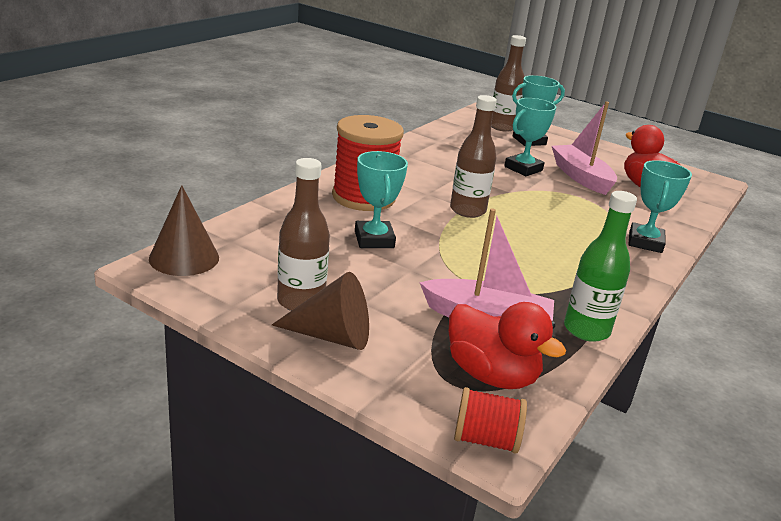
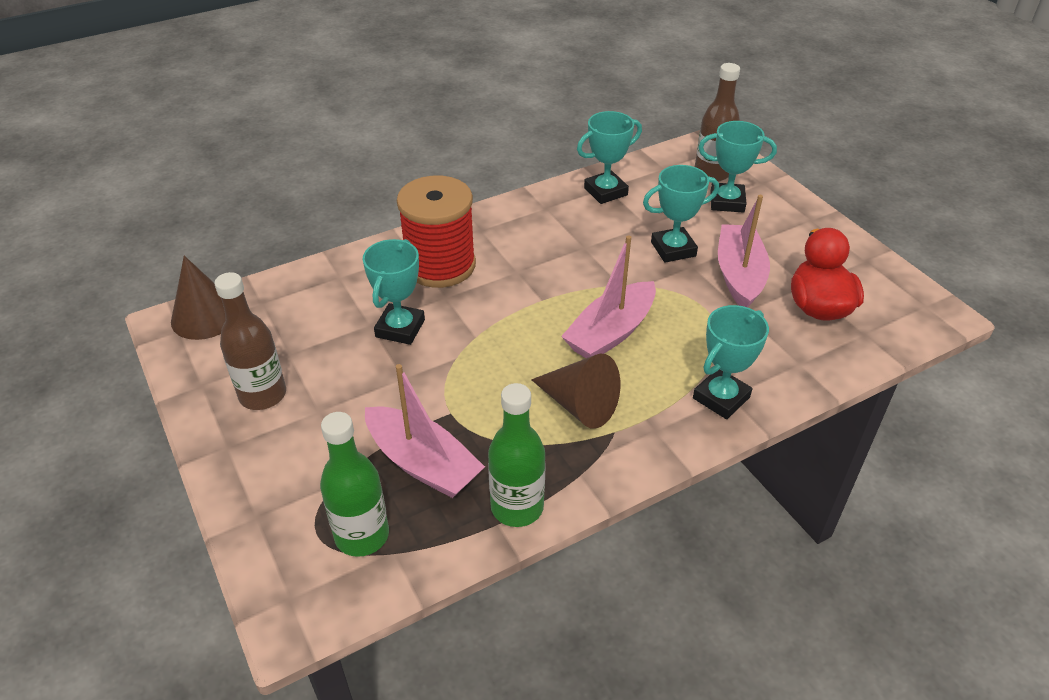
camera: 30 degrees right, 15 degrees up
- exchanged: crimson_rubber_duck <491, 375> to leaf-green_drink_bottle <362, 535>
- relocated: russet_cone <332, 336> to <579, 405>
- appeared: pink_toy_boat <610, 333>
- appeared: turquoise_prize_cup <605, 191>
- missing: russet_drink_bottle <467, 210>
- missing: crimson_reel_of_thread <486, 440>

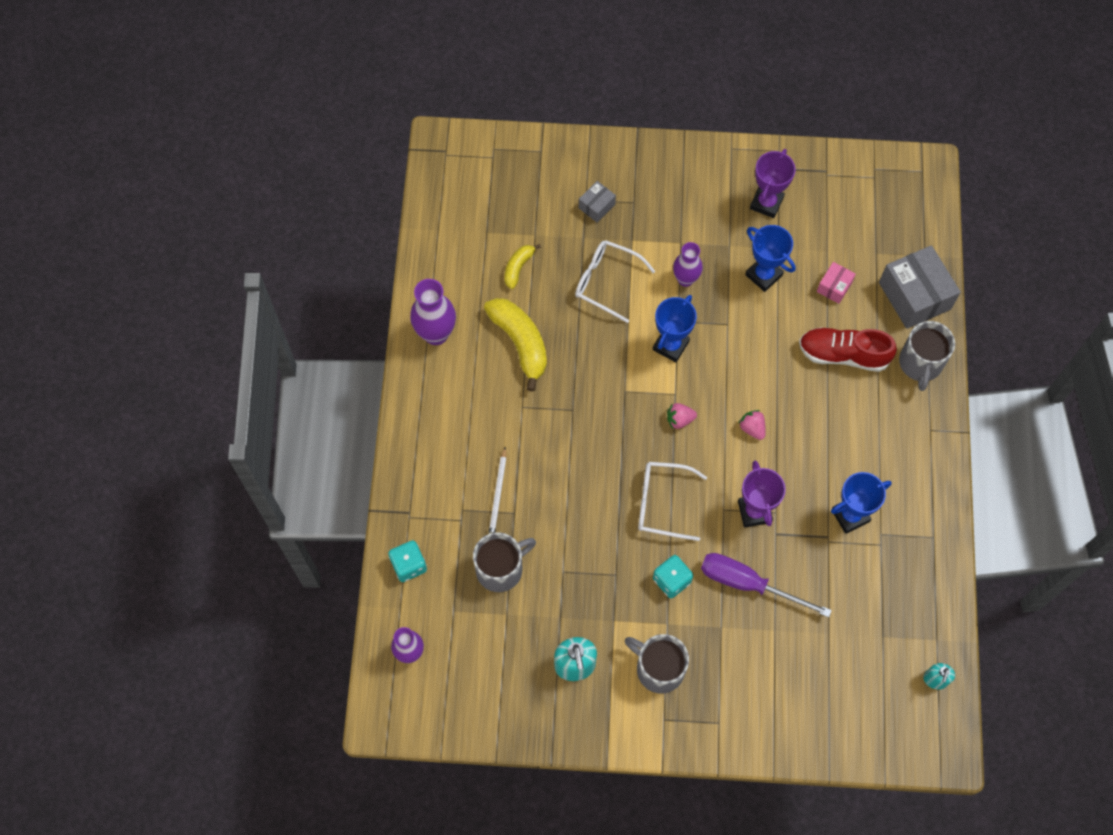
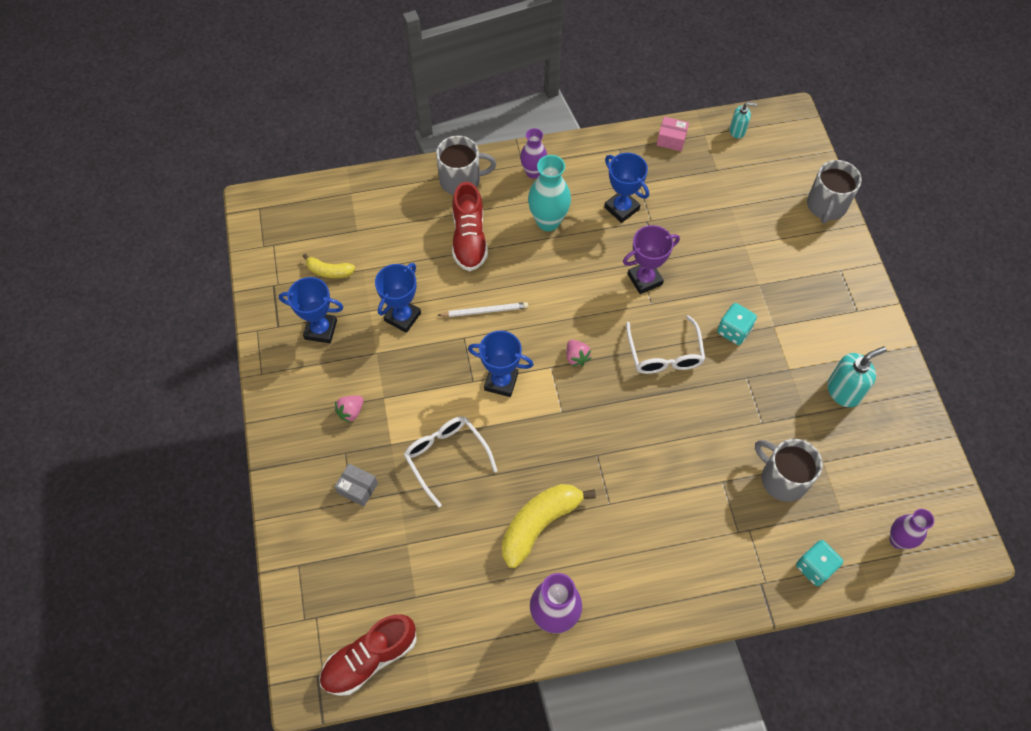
camera: 105 degrees left, 5 degrees down
- colour: royal_purple_prize_cup <766, 203> to blue_prize_cup <321, 330>
- relocated: bright_yellow_toy_banana <518, 267> to <329, 271>
- appeared: crimson_lace-up_shoe <370, 658>
- relocated: pink_toy_strawberry <752, 428> to <351, 412>
- spun: white_eyeglasses <606, 282> = <446, 457> 135 degrees clockwise
- relocated: white_pencil <498, 494> to <484, 311>
- relocated: royal_purple_flower_vase <685, 279> to <533, 172>
- appeared: turquoise_flower_vase <548, 221>
- relocated: pink_parcel <834, 287> to <671, 139>
- relocated: ash-grey_mug <658, 669> to <826, 206>
- missing: royal_purple_flat_screwdriver <748, 584>
- missing: ash-grey_parcel <914, 296>

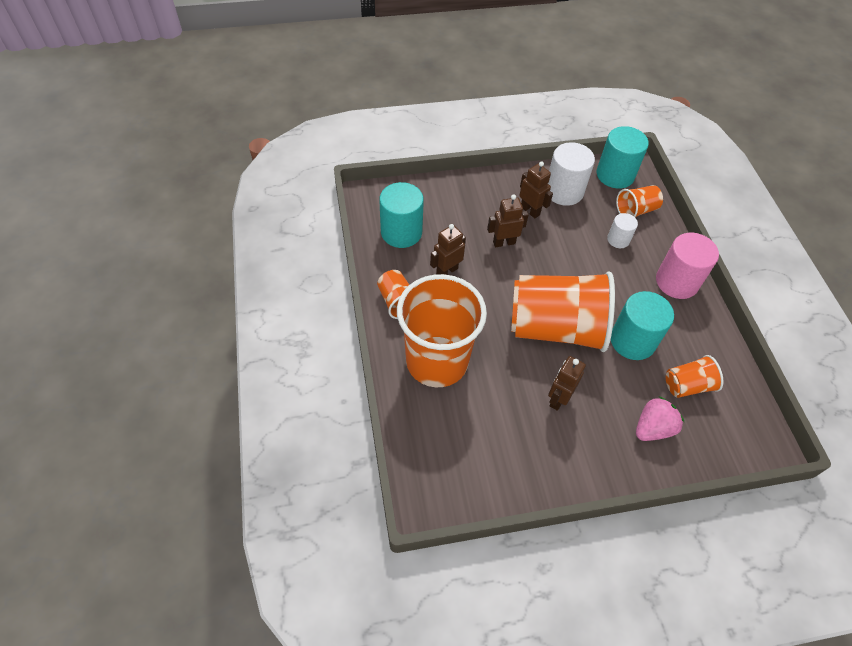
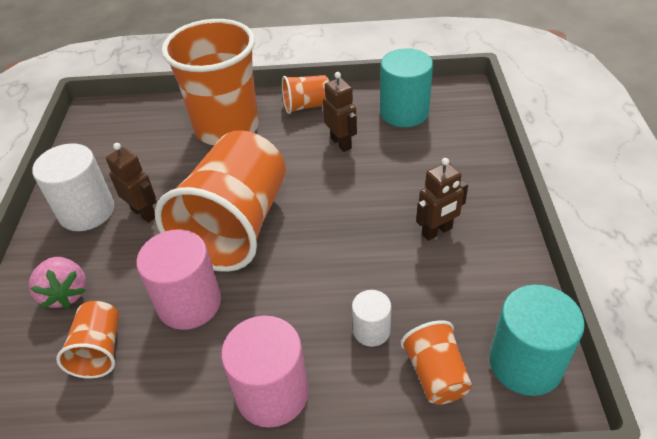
camera: 105 degrees right, 10 degrees down
- relocated: white_solid_cylinder <564, 191> to <87, 211>
- colour: turquoise_solid_cylinder <632, 341> to pink_solid_cylinder <189, 303>
- missing: russet_toy_robot <504, 242>

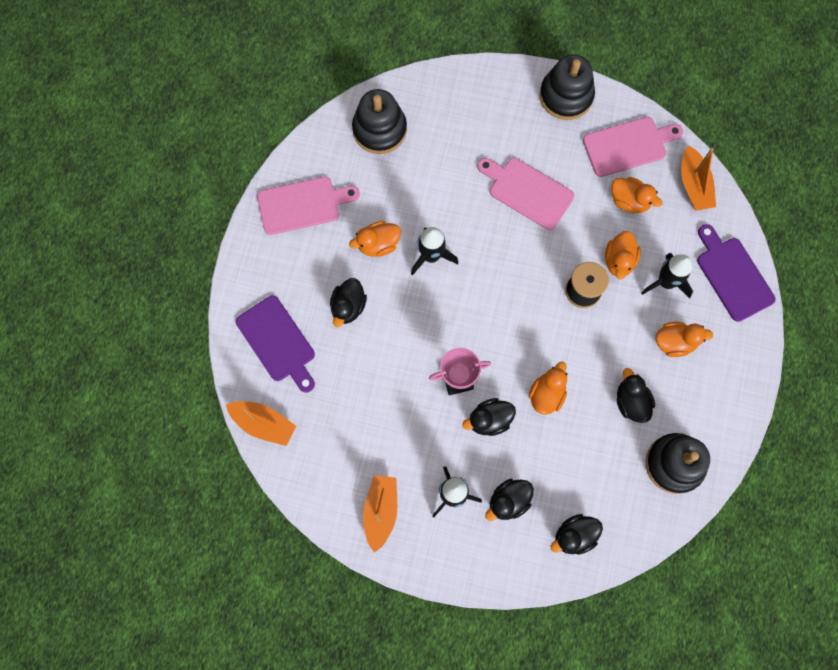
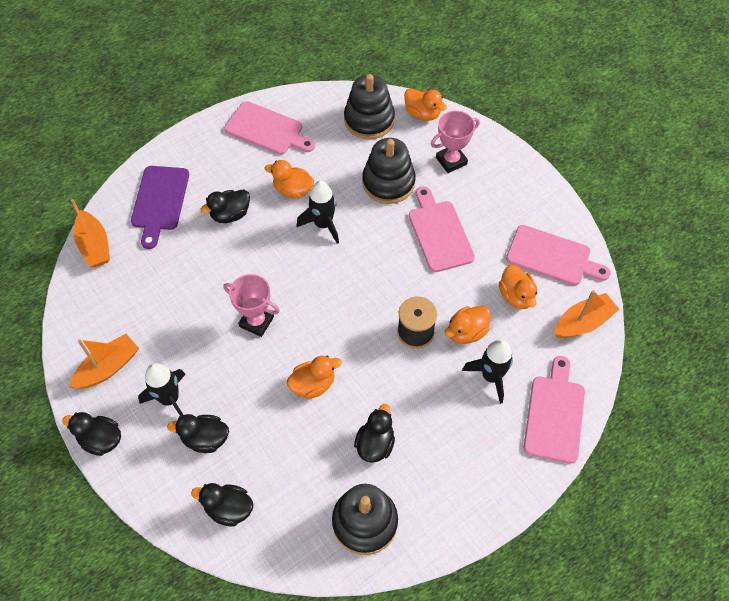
camera: 40 degrees right, 15 degrees down
- relocated: ebony_rubber_duck <489, 420> to <101, 440>
- relocated: ebony_ring_stacker <566, 96> to <388, 183>
- relocated: orange_rubber_duck <675, 342> to <422, 114>
- appeared: pink_prize_cup <451, 161>
- colour: royal_purple_bread_board <732, 275> to pink_bread_board <554, 414>
- spun: orange_toy_boat <693, 185> = <583, 322> 150 degrees counterclockwise

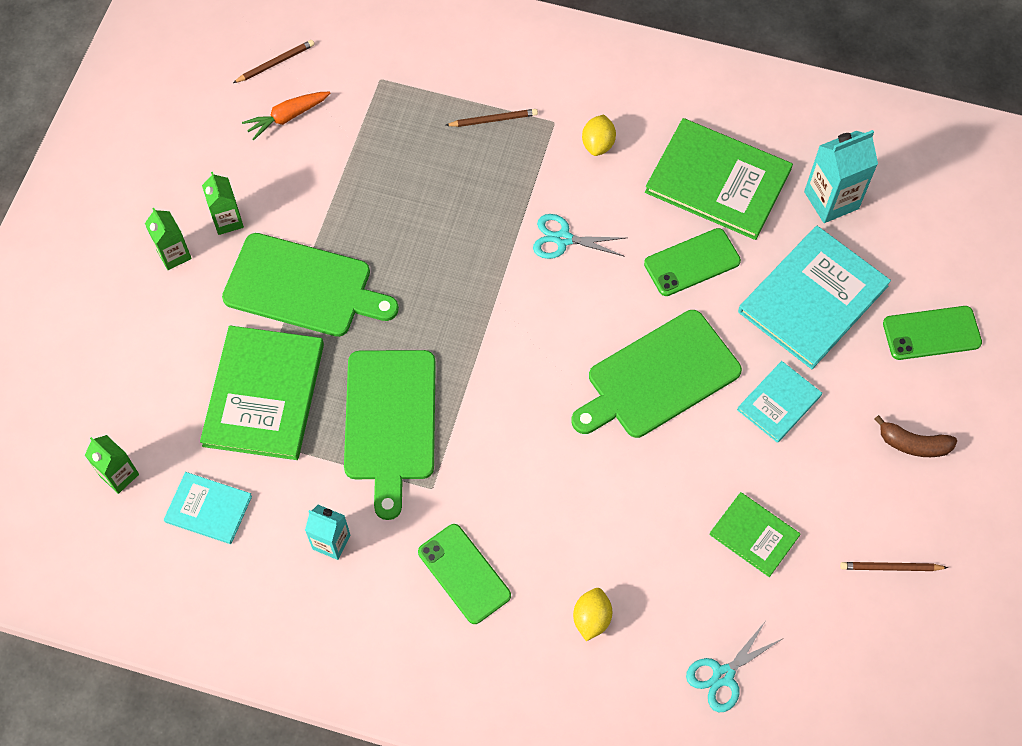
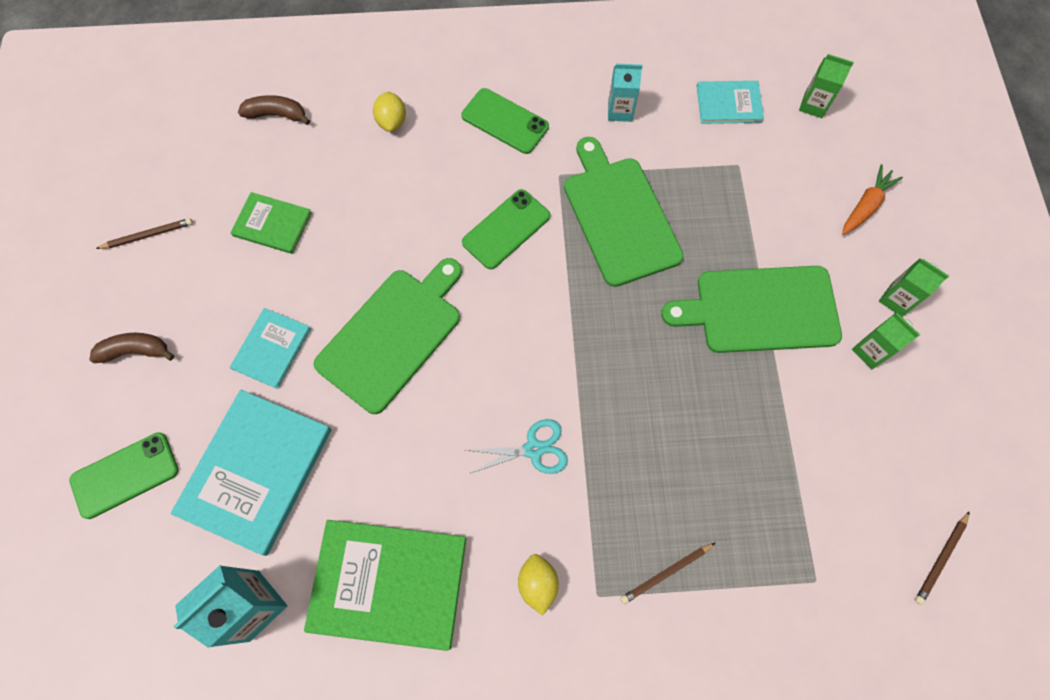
camera: 160 degrees right, 5 degrees up
- exchanged: turquoise_pair_of_scissors <723, 675> to russet_toy_banana <276, 114>
- relocated: leaf-green_smartphone <692, 262> to <506, 229>
- relocated: orange_carrot <287, 117> to <866, 205>
- missing: leaf-green_book <264, 394>

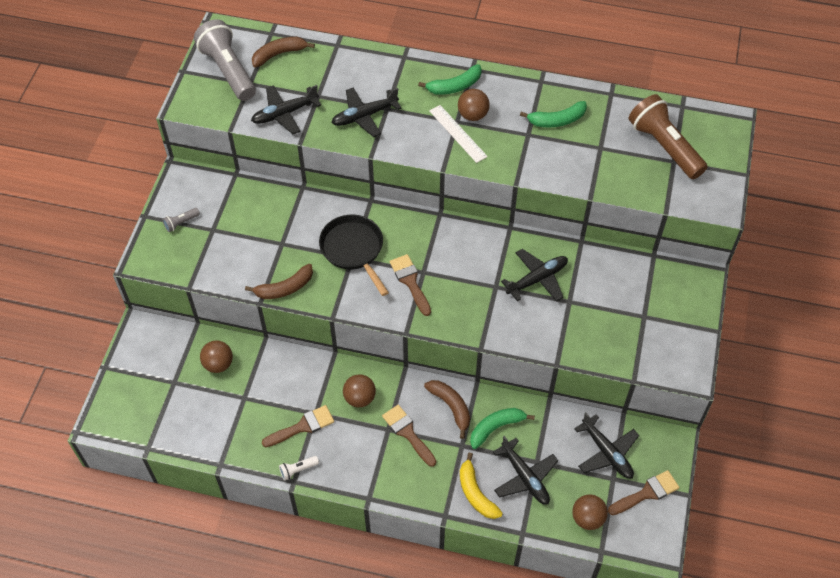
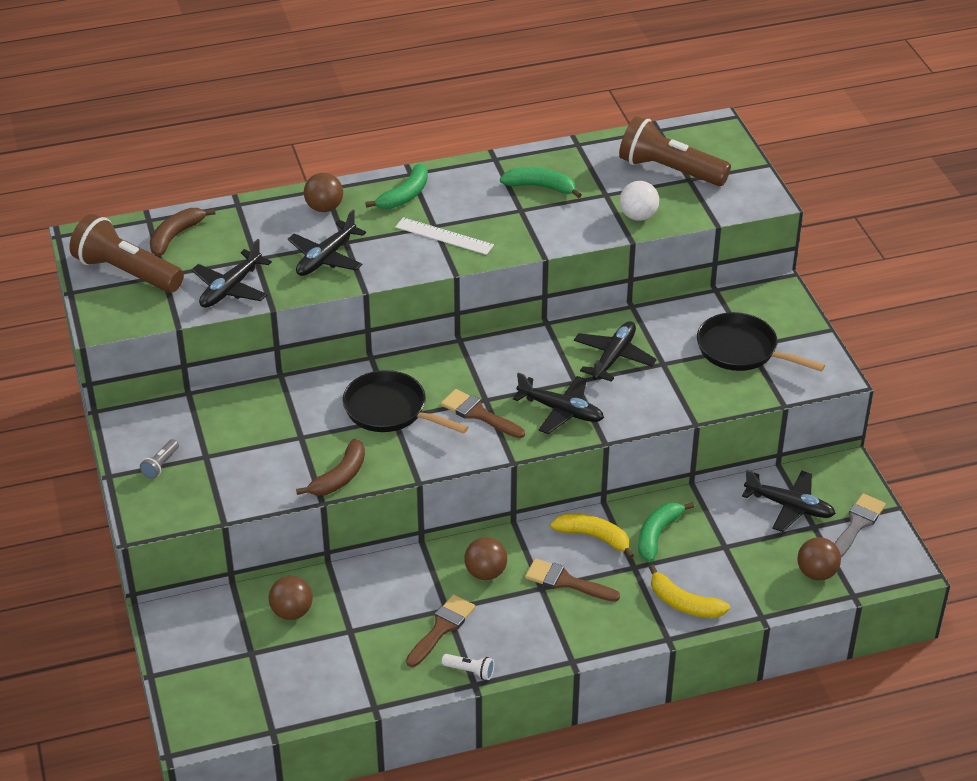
camera: 30 degrees left, 15 degrees down
- colour: ash-grey_flashlight <228, 70> to russet_flashlight <126, 272>
- relocated: russet_ball <473, 115> to <324, 208>
- spun: white_flashlight <298, 470> = <470, 671> 105 degrees counterclockwise
- spun: leaf-green_toy_banana <557, 120> = <540, 187> 120 degrees counterclockwise
- relocated: ebony_toy_plane <525, 477> to <561, 411>
- colour: russet_toy_banana <451, 407> to bright_yellow_toy_banana <594, 537>
- appeared: white_ball <638, 216>
- appeared: ebony_skillet <742, 350>
- colour: russet_brush <646, 493> to ash-grey_brush <857, 524>

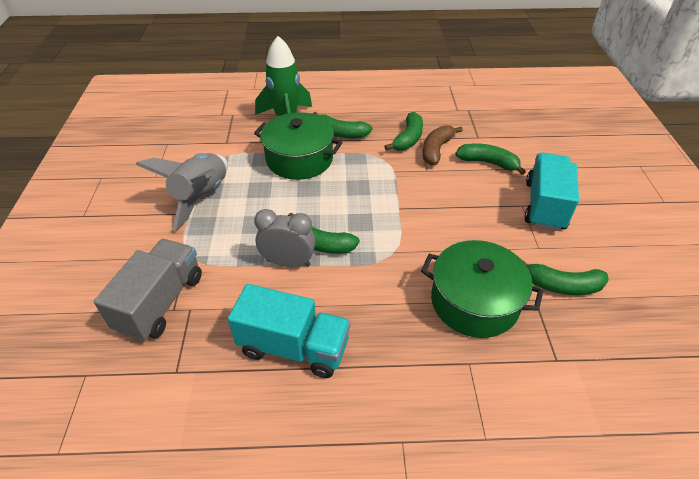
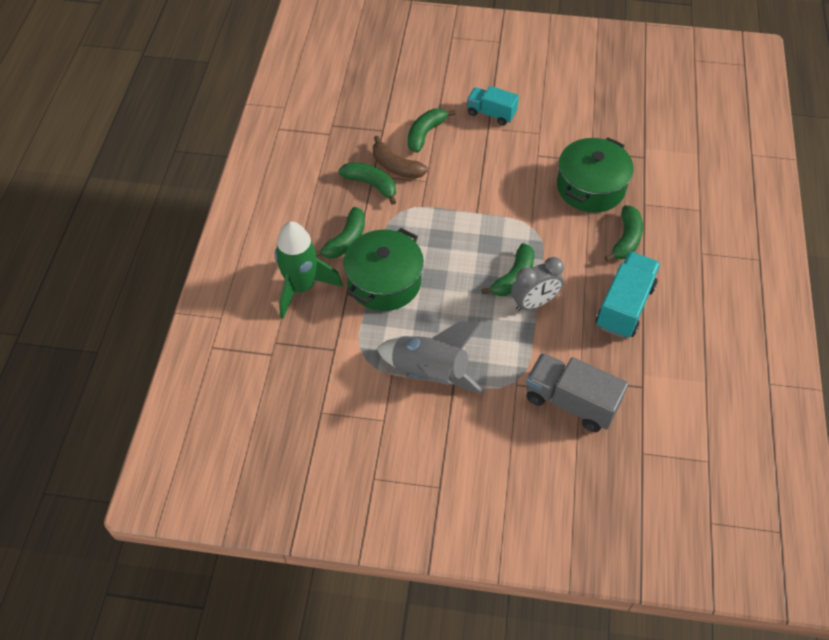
camera: 80 degrees left, 10 degrees up
- size: turquoise_truck <544, 205> = <491, 114> x0.65
- spun: ash-grey_alarm_clock <288, 262> = <534, 303> 135 degrees counterclockwise
- relocated: leaf-green_toy_banana <562, 285> to <626, 239>

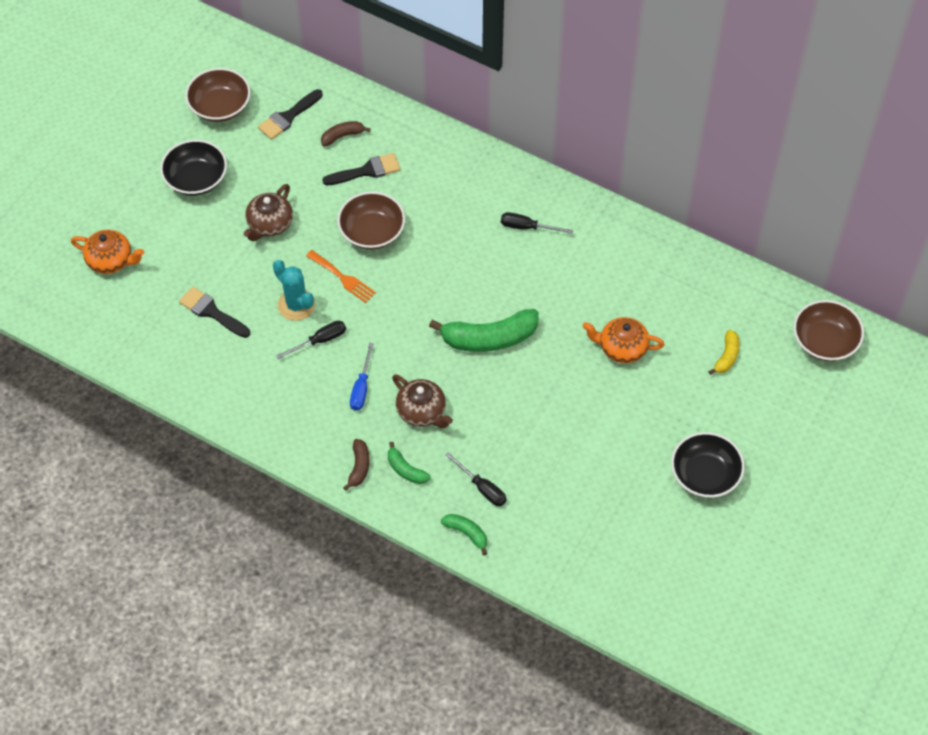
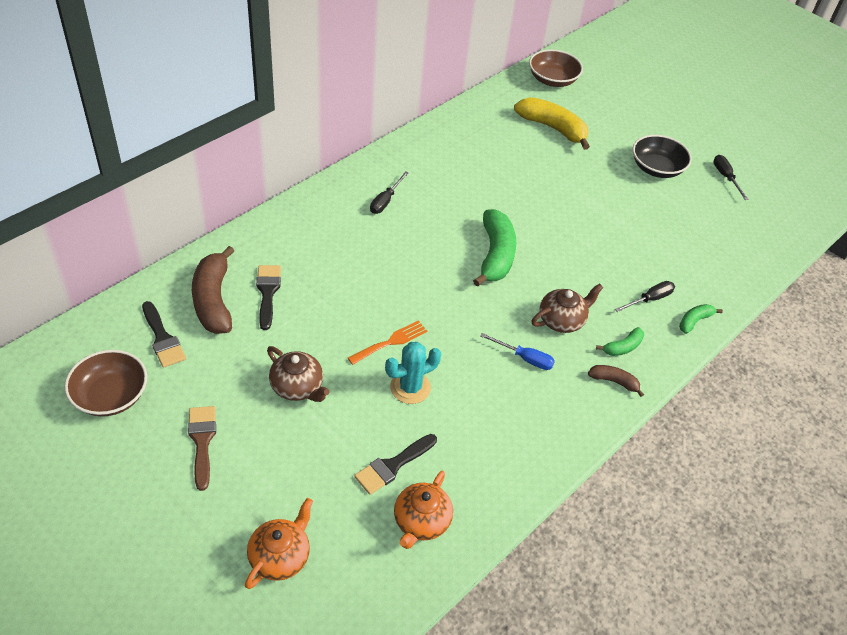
camera: 80 degrees left, 10 degrees down
- exchanged: ebony_bowl <196, 179> to russet_brush <202, 441>
- size: russet_toy_banana <342, 136> = <213, 300> x1.99
- relocated: orange_china_teapot <621, 348> to <421, 522>
- size: bright_yellow_toy_banana <726, 357> = <553, 128> x1.99
- relocated: ebony_flat_screwdriver <320, 341> to <725, 177>
- missing: russet_bowl <372, 231>

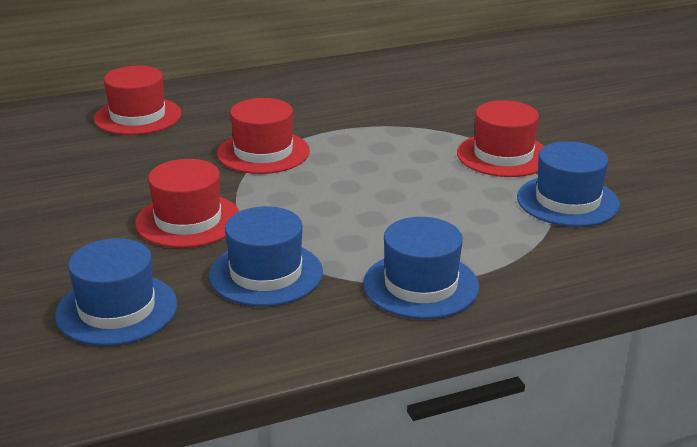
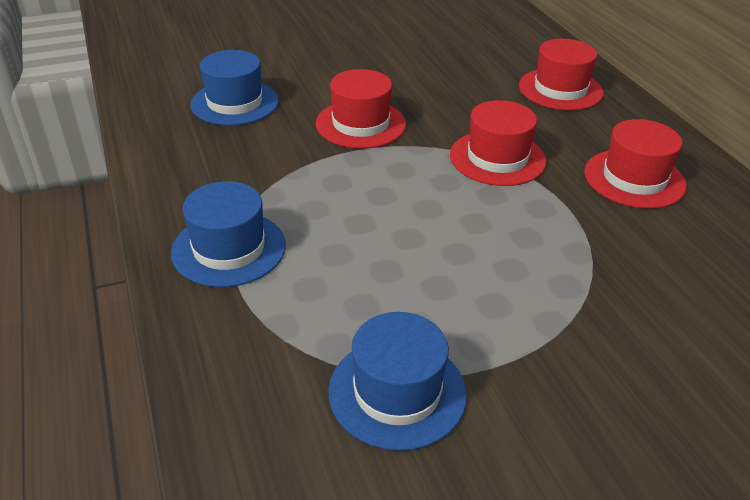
camera: 90 degrees right, 10 degrees up
- relocated: crimson_top_hat <503, 155> to <634, 179>
- missing: blue_top_hat <266, 274>

